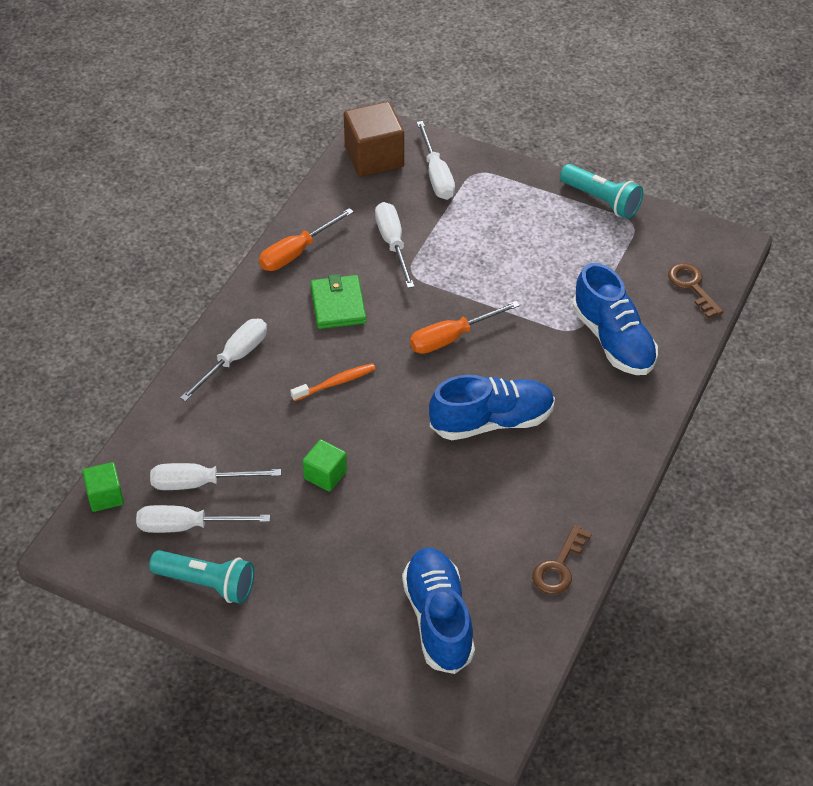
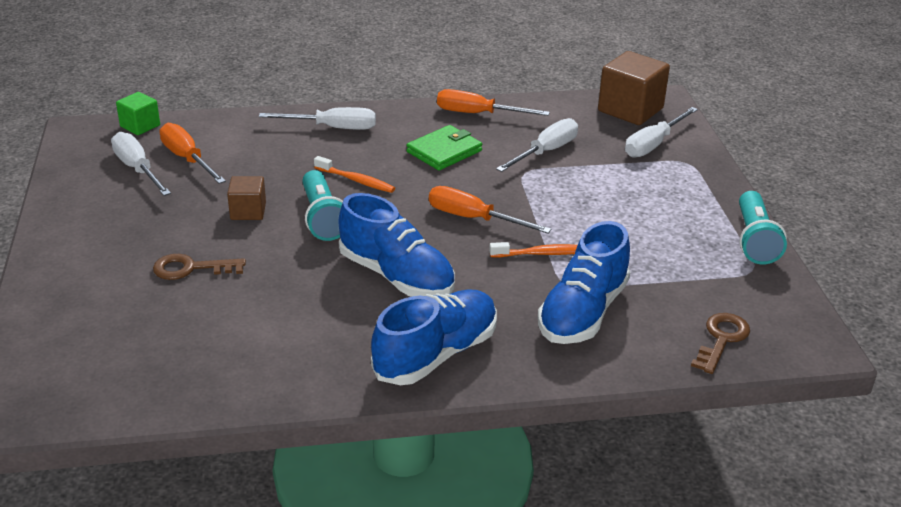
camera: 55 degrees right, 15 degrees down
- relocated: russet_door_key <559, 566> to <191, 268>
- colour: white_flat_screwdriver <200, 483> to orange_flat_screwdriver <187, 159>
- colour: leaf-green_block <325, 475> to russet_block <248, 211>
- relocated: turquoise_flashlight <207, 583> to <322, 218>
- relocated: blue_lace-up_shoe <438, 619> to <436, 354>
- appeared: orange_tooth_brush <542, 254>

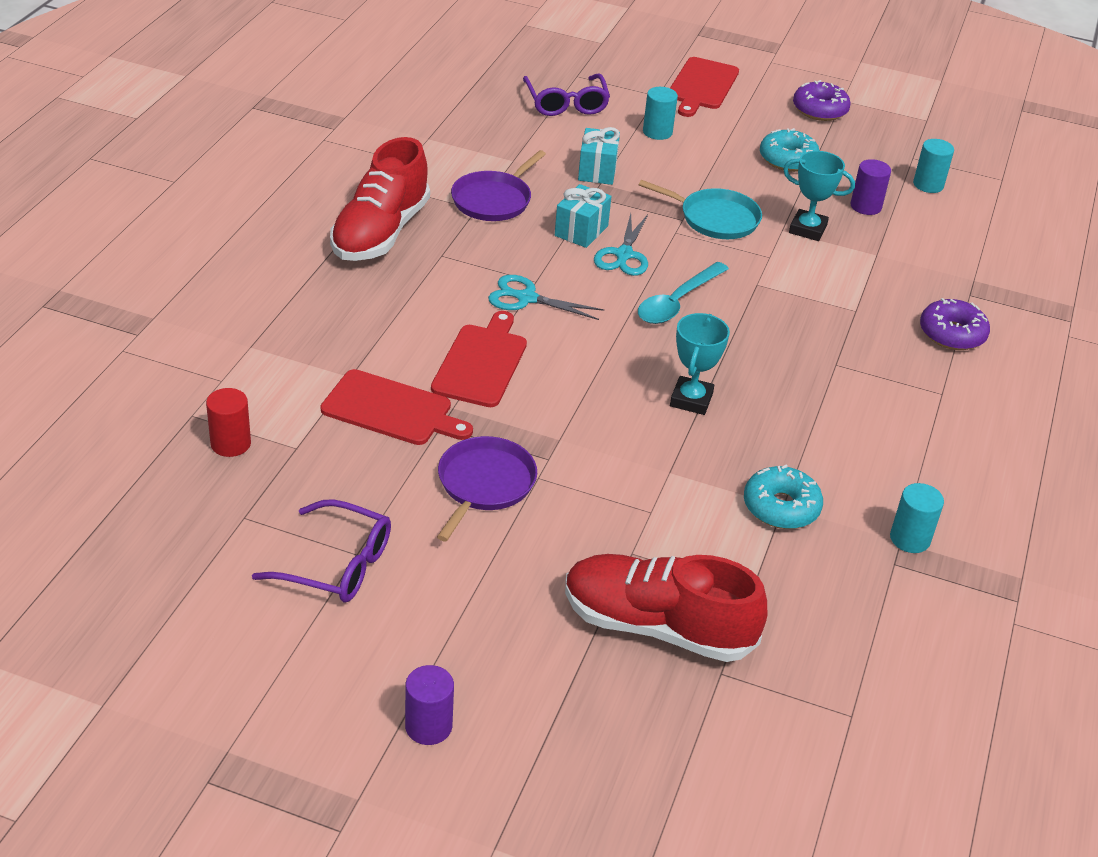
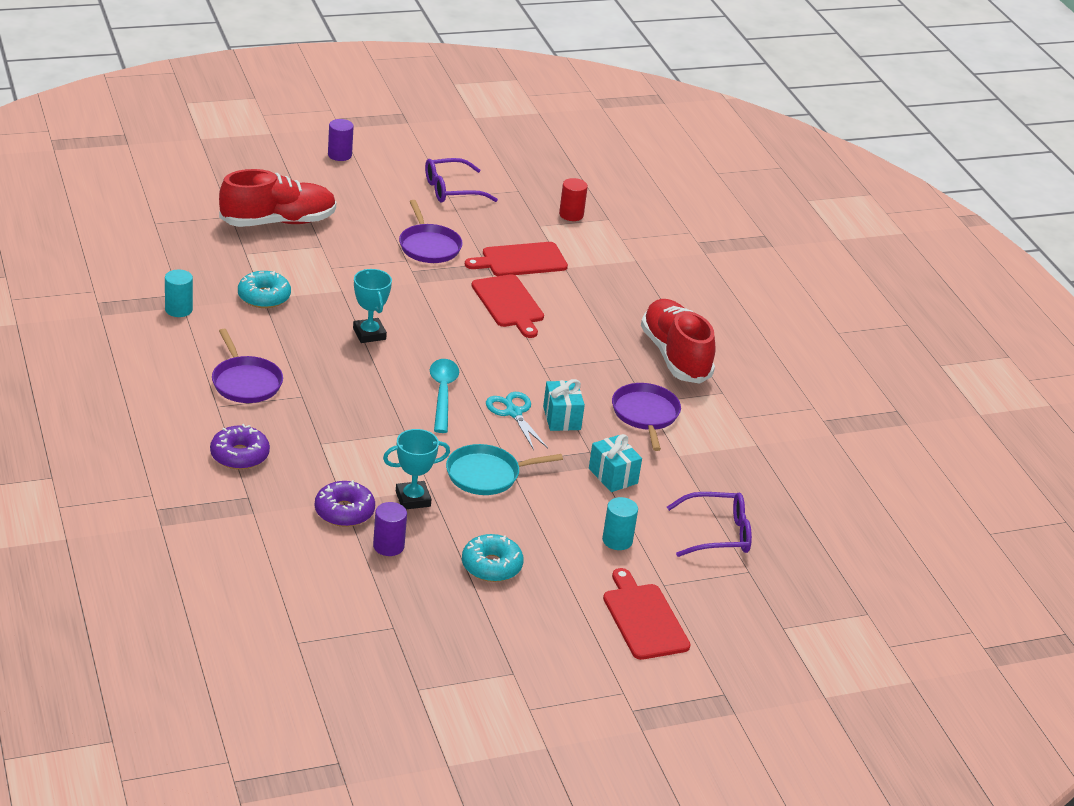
camera: 140 degrees right, 5 degrees down
- appeared: royal_purple_skillet <245, 382>
- relocated: royal_purple_donut <820, 110> to <344, 512>
- spun: royal_purple_eyeglasses <566, 103> = <717, 534> 135 degrees clockwise
- missing: turquoise_pair_of_scissors <526, 298>
- missing: turquoise_solid_cylinder <928, 185>

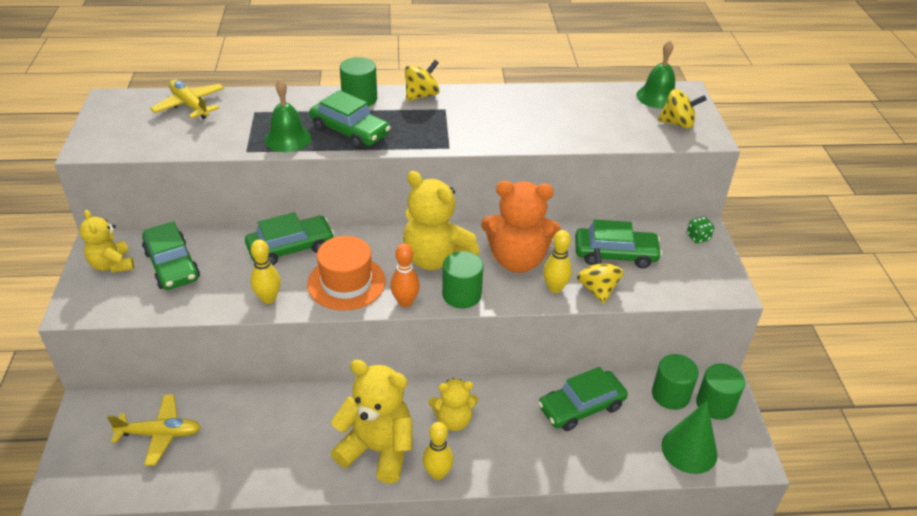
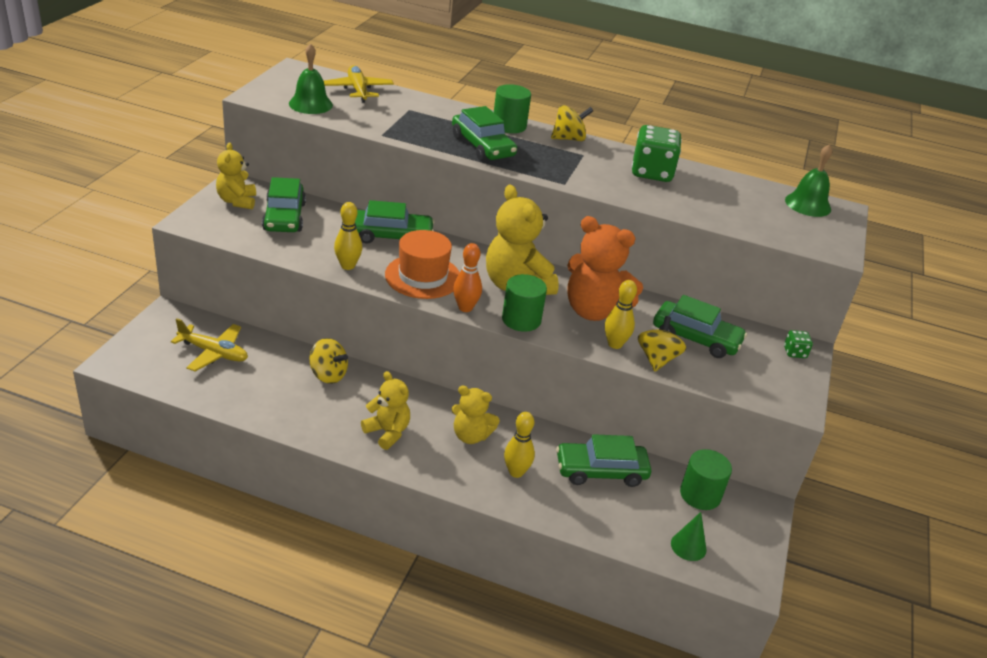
camera: 20 degrees right, 5 degrees down
- relocated: leaf-green_hand_bell <288, 138> to <310, 104>
- relocated: bright_yellow_toy_top <677, 123> to <328, 375>
- size: bright_yellow_teddy_bear <377, 449> = <387, 432> x0.60
- relocated: bright_yellow_tenpin <437, 473> to <516, 472>
- appeared: leaf-green_die <652, 173>
- size: leaf-green_cone <689, 450> = <688, 546> x0.60
- missing: leaf-green_solid_cylinder <715, 404>

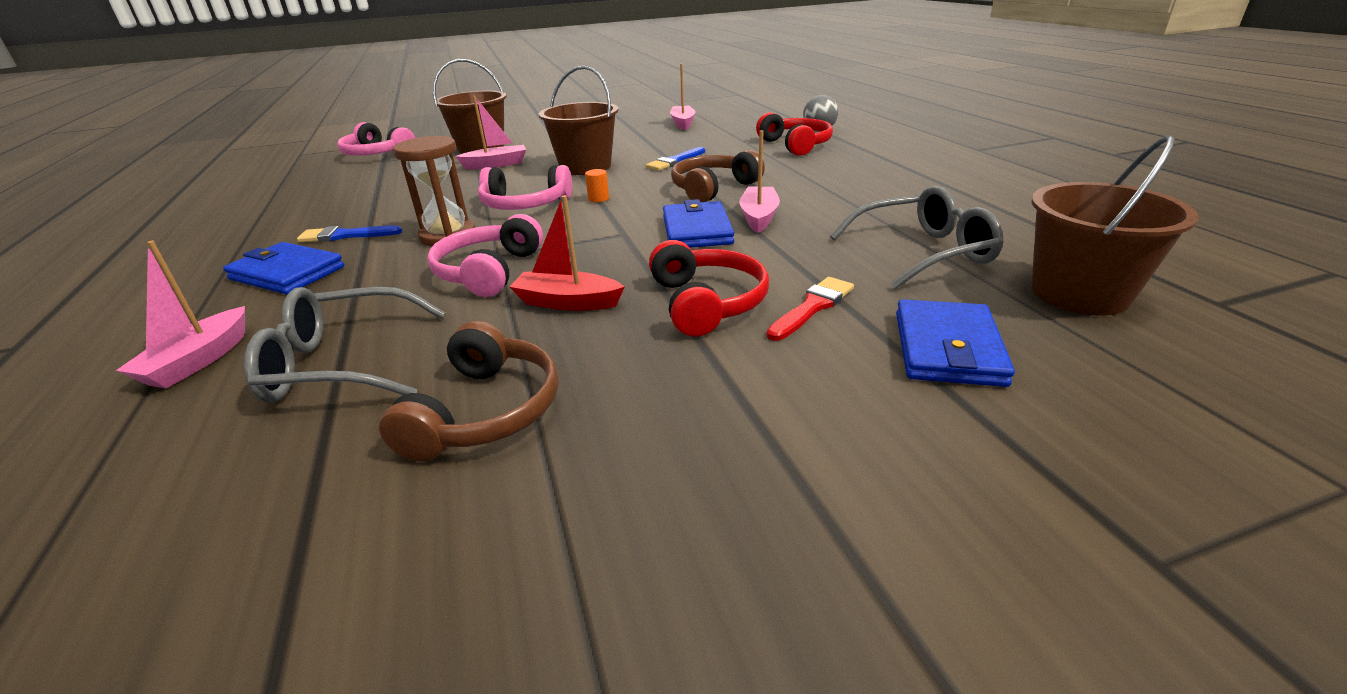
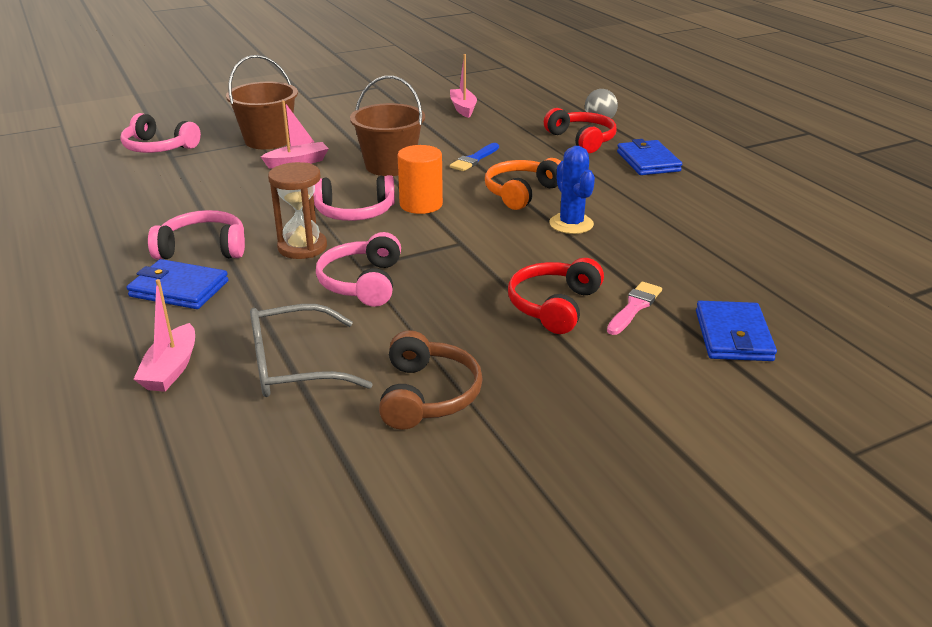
camera: 10 degrees left, 0 degrees up
- exchanged: blue_brush <345, 235> to pink_headphones <203, 248>
- size: orange_solid_cylinder <598, 199> = <421, 204> x2.24
- colour: russet_headphones <713, 189> to orange_headphones <521, 193>
- spun: crimson_headphones <706, 303> = <554, 306> 135 degrees counterclockwise
- exchanged: pink_toy_boat <759, 217> to blue_prickly_plant <571, 224>
- colour: crimson_brush <812, 307> to pink_brush <634, 307>
- relocated: blue_card_wallet <696, 230> to <648, 161>
- missing: crimson_toy_boat <567, 302>
- missing: ash-grey_eyeglasses <923, 252>
- missing: russet_pail <1079, 293>

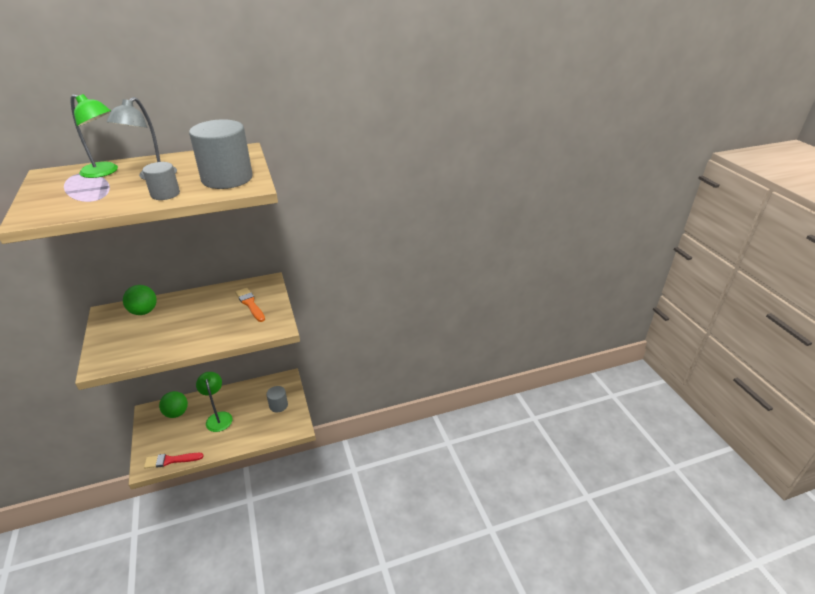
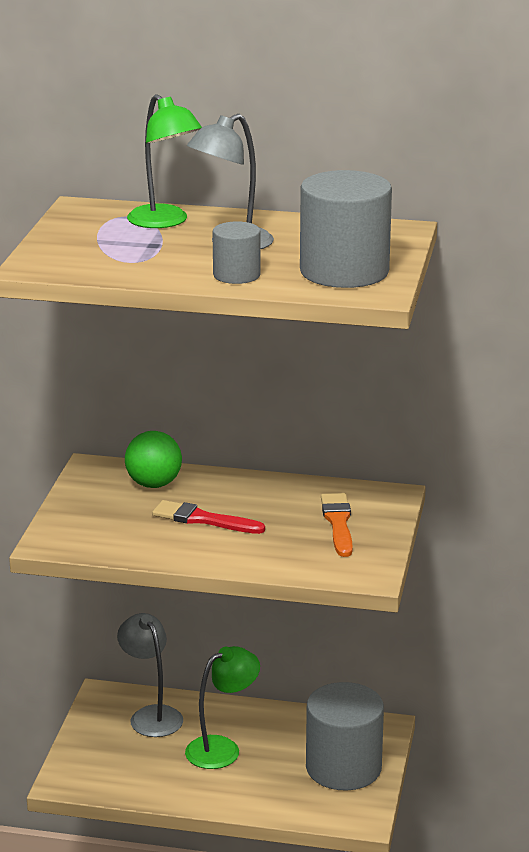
camera: 30 degrees right, 10 degrees down
- exchanged: leaf-green_ball <176, 413> to ash-grey_desk_lamp <151, 715>
- relocated: crimson_brush <171, 460> to <203, 519>
- spun: leaf-green_desk_lamp <218, 417> = <222, 748> 45 degrees clockwise
- size: ash-grey_solid_cylinder <278, 405> = <343, 767> x1.89

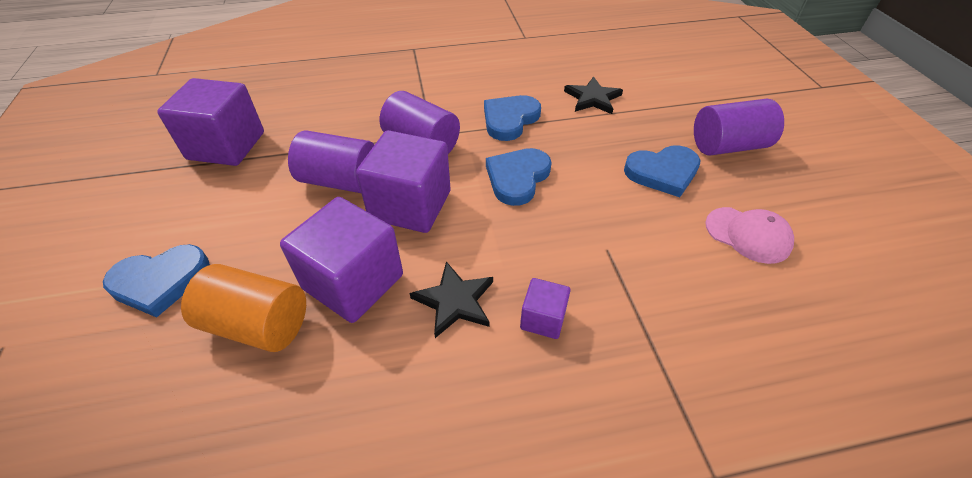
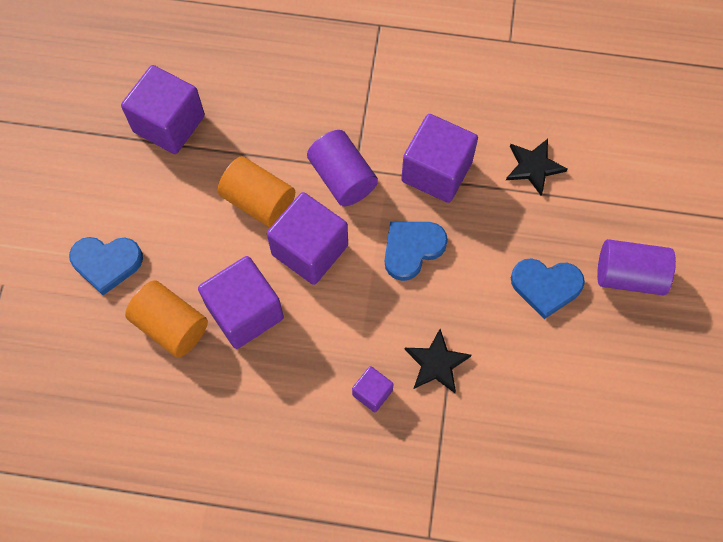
camera: 20 degrees right, 20 degrees up
- colour: royal_purple_solid_cylinder <340, 181> to orange_solid_cylinder <259, 201>
- exchanged: blue_heart_shape <510, 120> to royal_purple_block <436, 171>
- relocated: ebony_star <454, 301> to <436, 363>
- missing: pink_cap <748, 235>

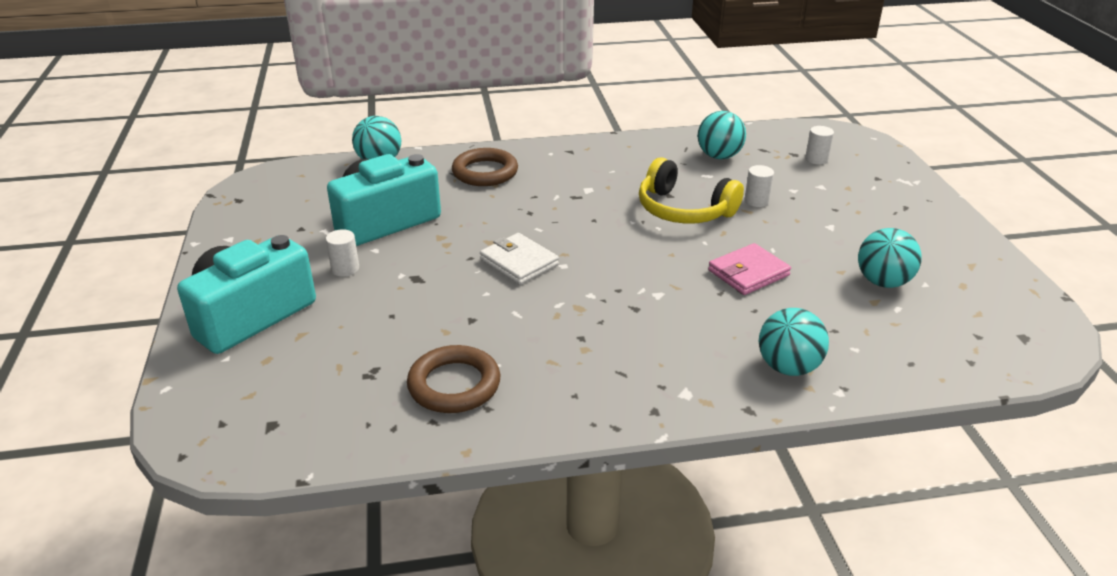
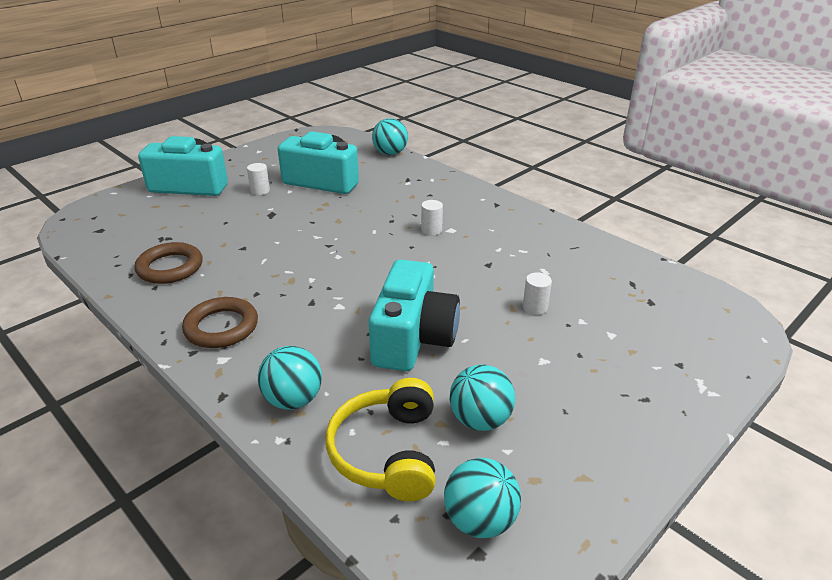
camera: 55 degrees right, 0 degrees up
- relocated: russet_hoop <485, 172> to <221, 327>
- relocated: bright_yellow_headphones <683, 210> to <387, 452>
- exchanged: pink_card_wallet <748, 273> to turquoise_camera <413, 338>
- relocated: white_solid_cylinder <816, 159> to <431, 230>
- relocated: turquoise_ball <719, 156> to <479, 520>
- missing: white_card_wallet <519, 262>

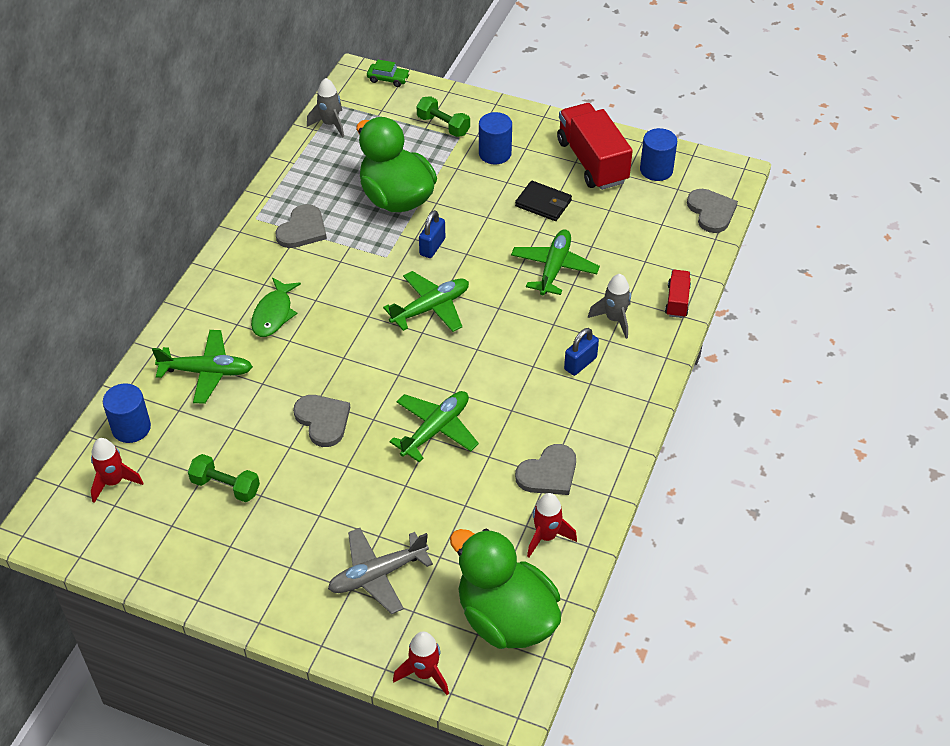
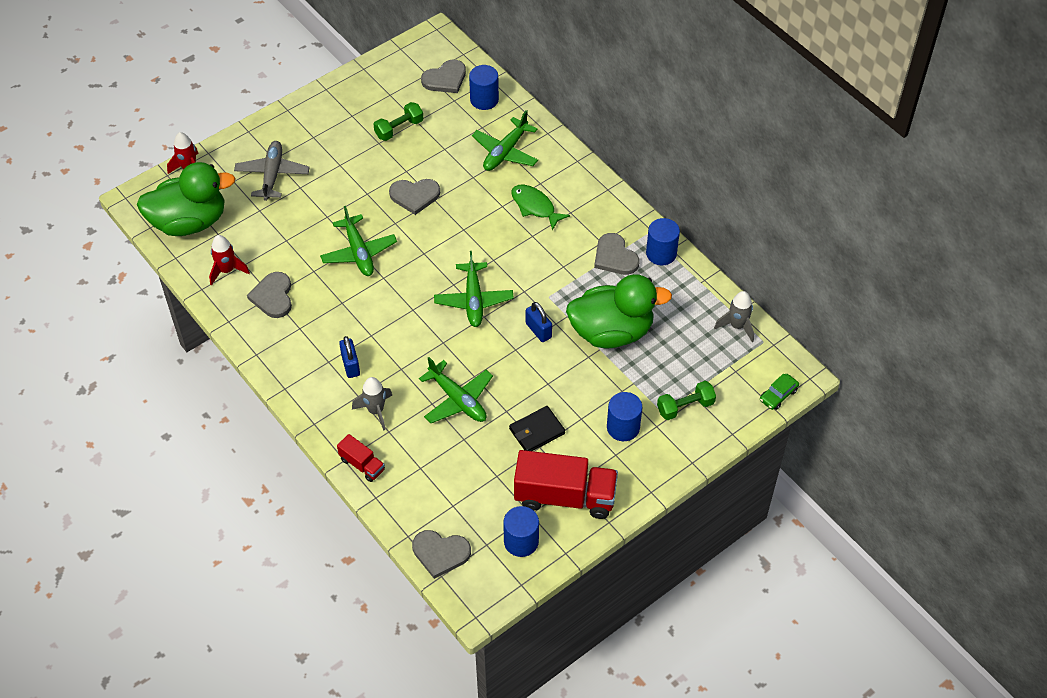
camera: 120 degrees right, 5 degrees up
- exchanged: crimson_rocket <114, 482> to ash-grey_heart_shape <445, 79>
- appeared: blue_solid_cylinder <661, 253>

